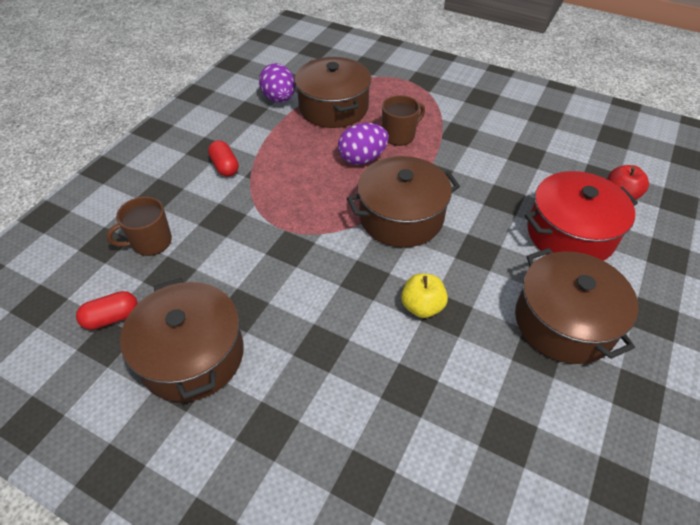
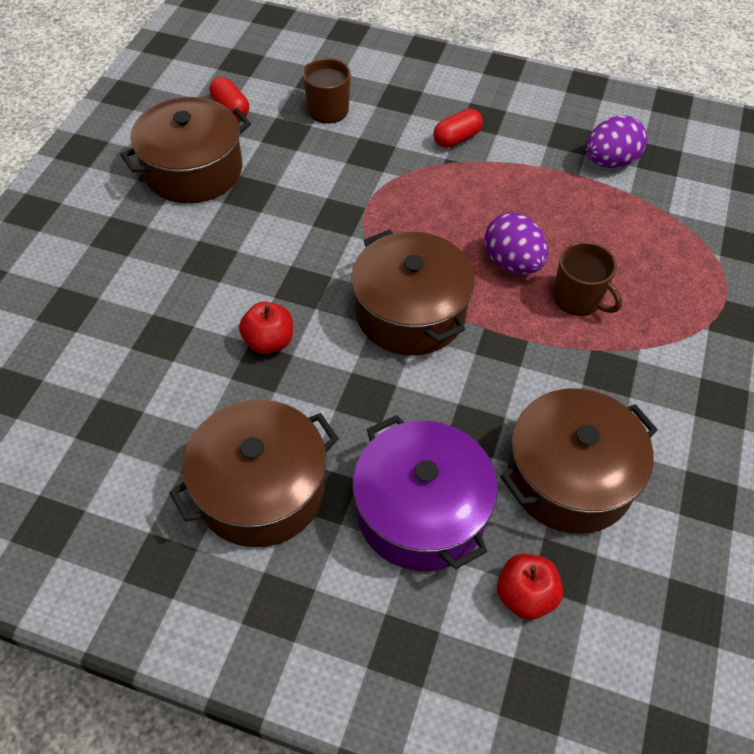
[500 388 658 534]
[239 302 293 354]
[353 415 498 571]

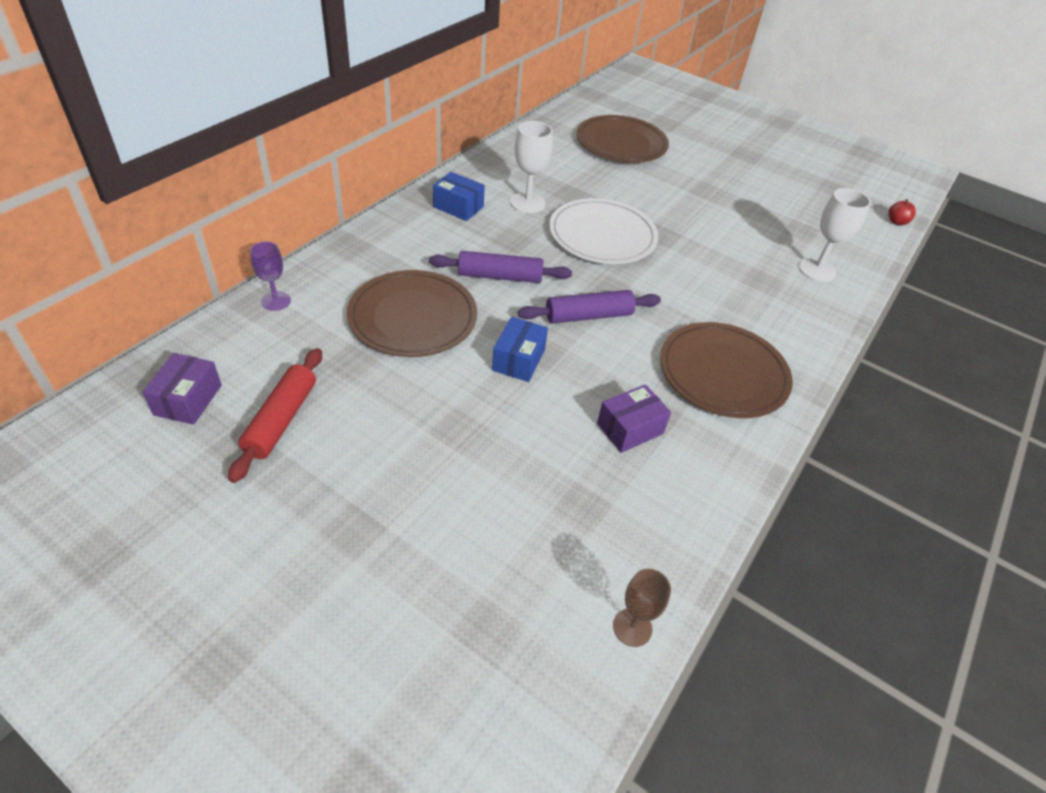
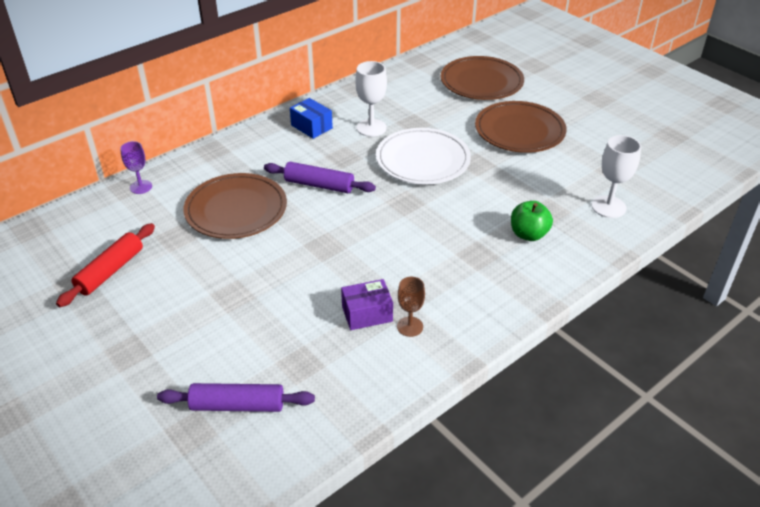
[142 353 222 425] (first image)
[492 317 548 382] (first image)
[888 199 916 225] (first image)
[511 201 553 241]
[157 383 315 412]
[397 277 425 337]
[475 101 567 153]

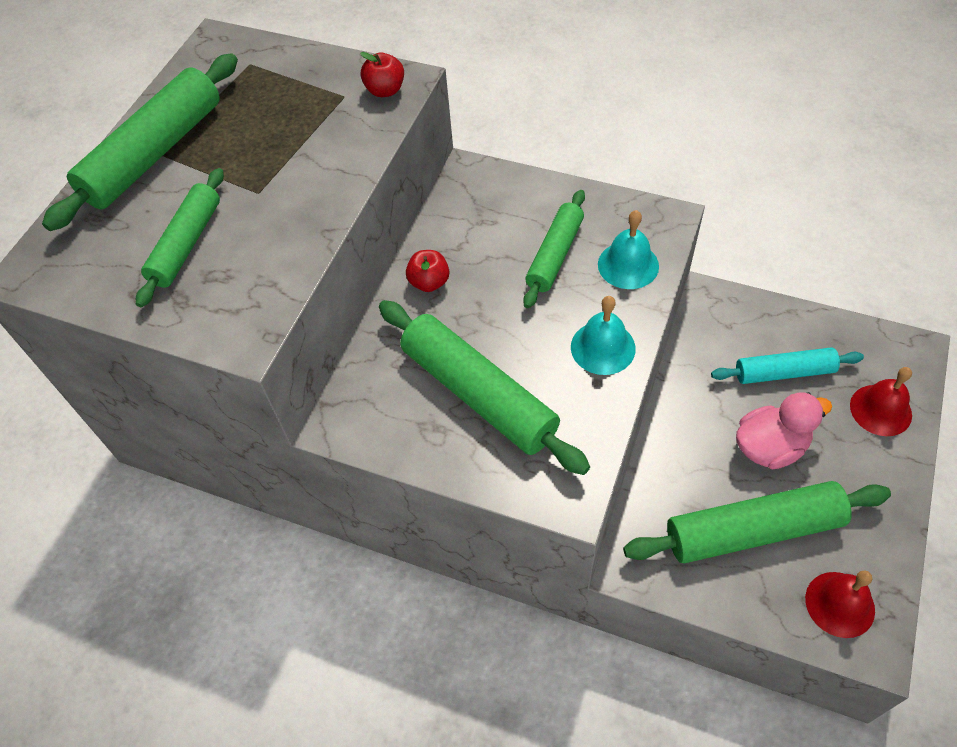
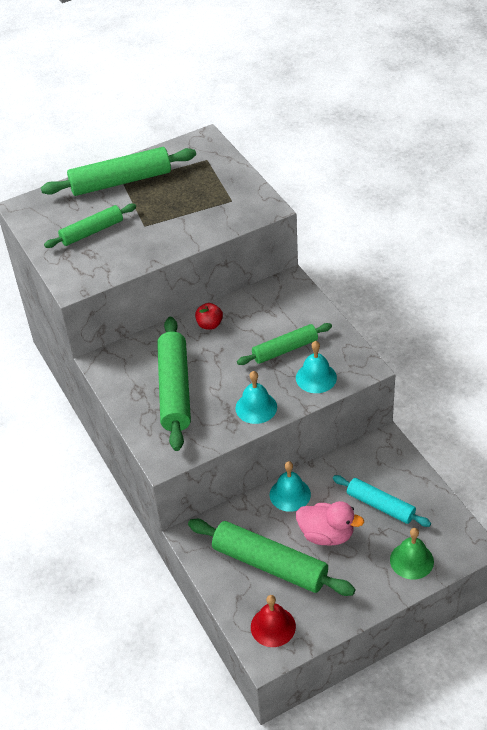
[360 52 404 97] (first image)
[270 461 311 512]
[390 528 434 580]

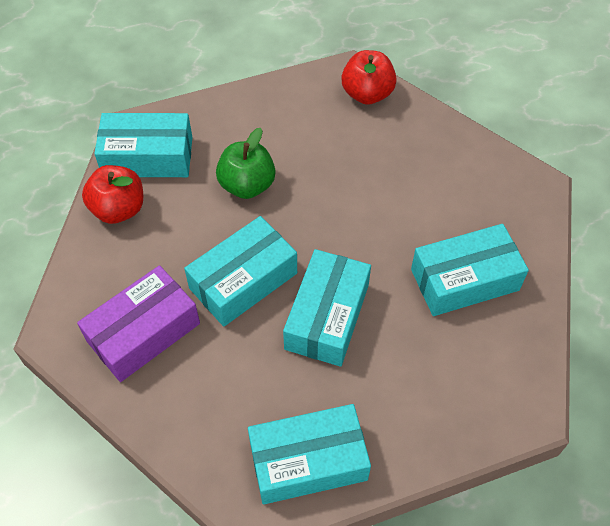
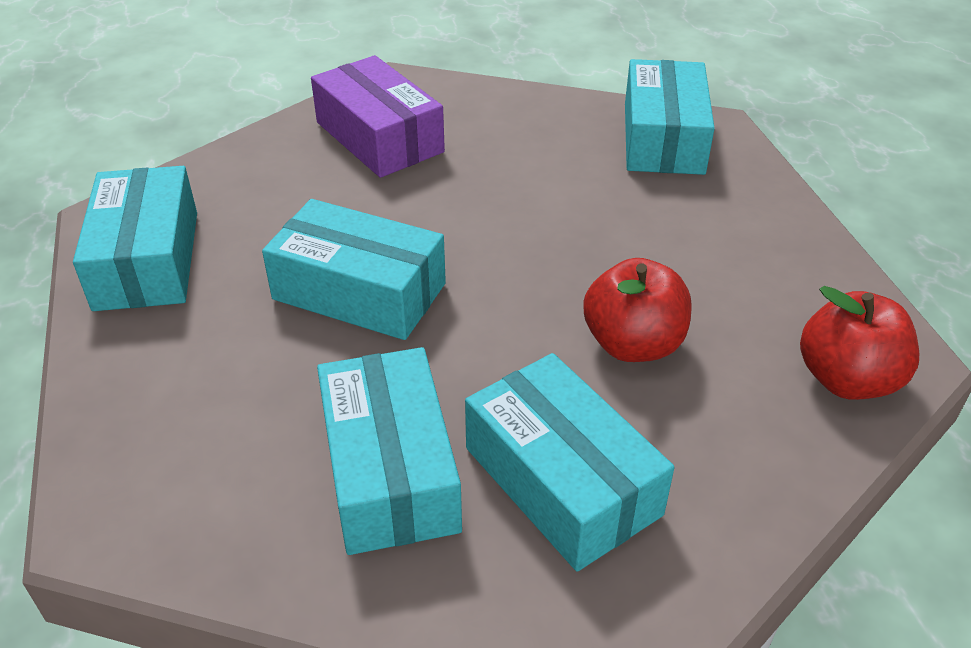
[216 128 276 199] (first image)
[583 258 692 362]
[465 353 675 571]

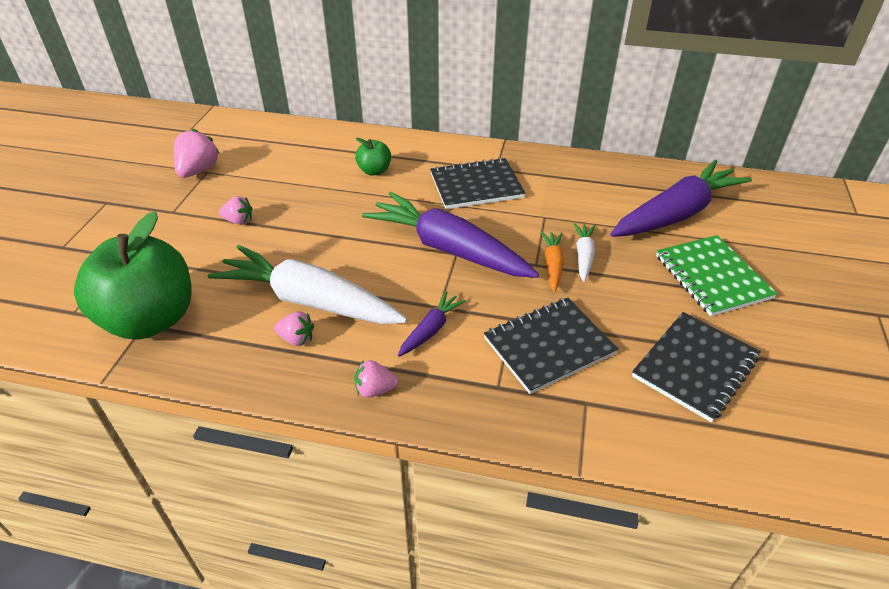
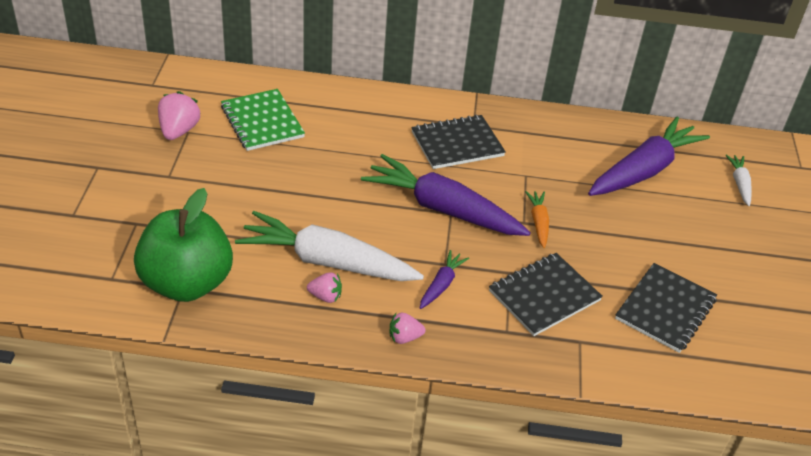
[219 196 253 225] (first image)
[355 138 391 175] (first image)
[725 155 752 206]
[221 89 305 151]

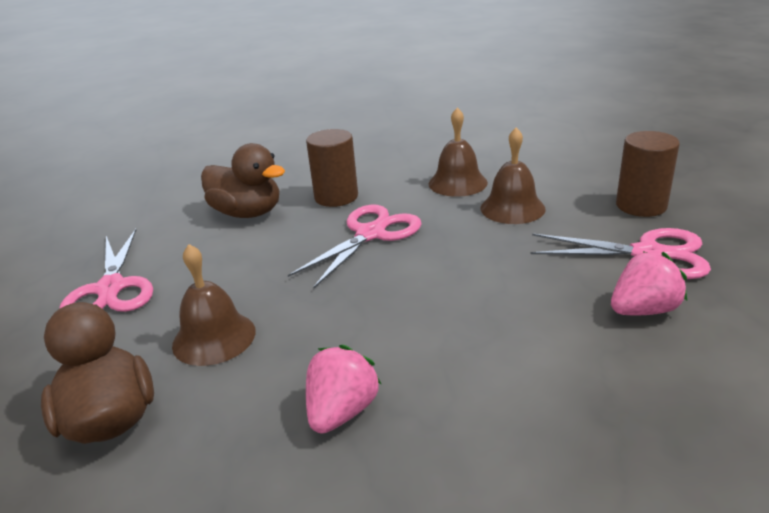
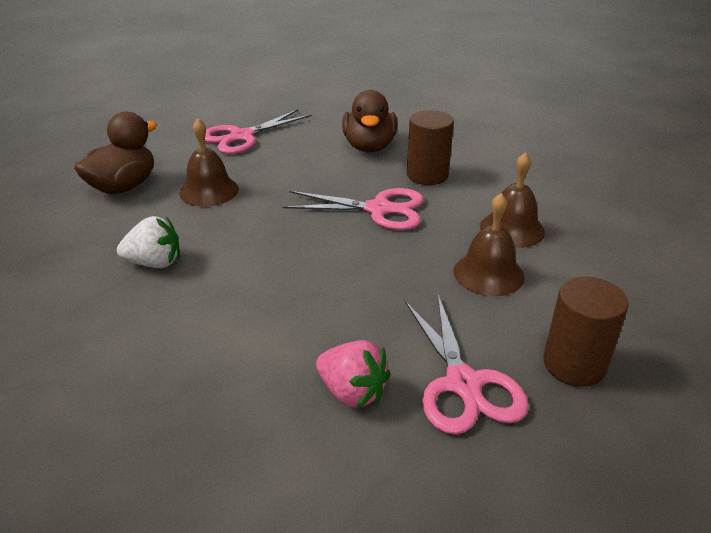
[117 216 180 268]

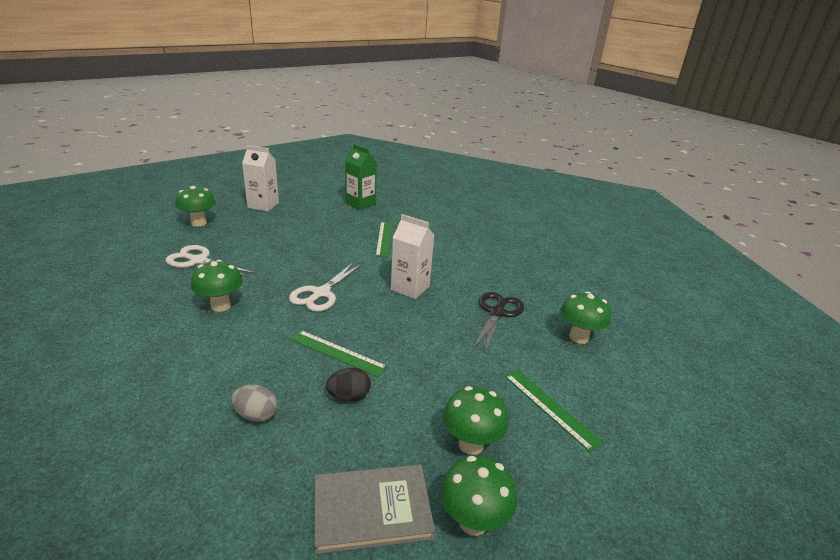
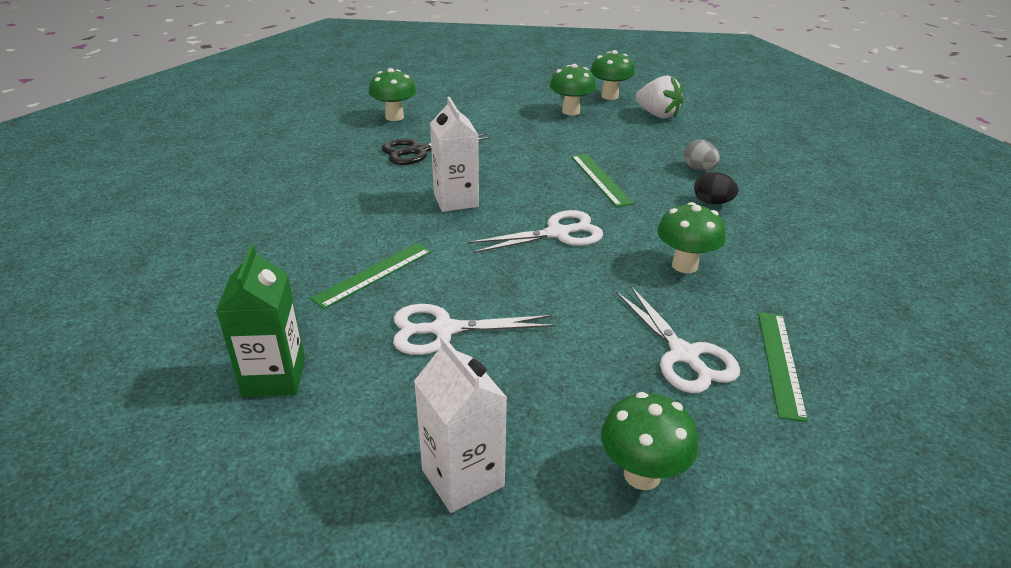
[393 304 555 355]
[694 172 739 204]
[758 312 808 422]
[635 76 684 119]

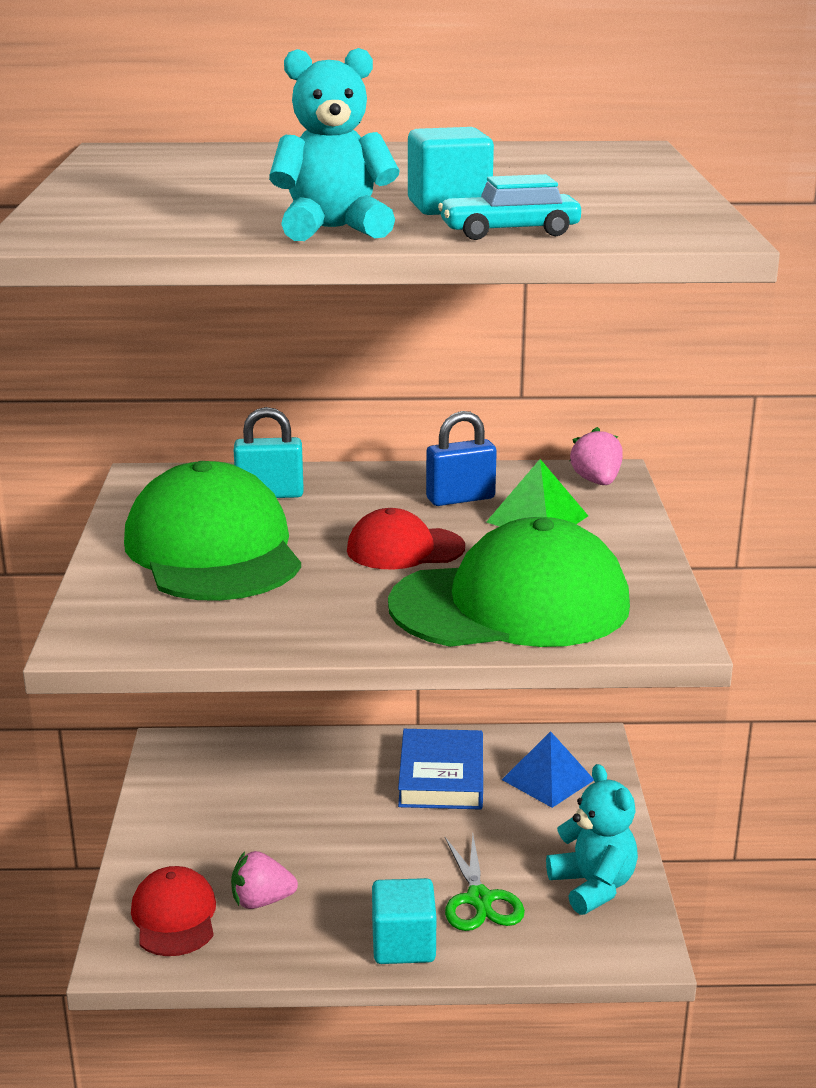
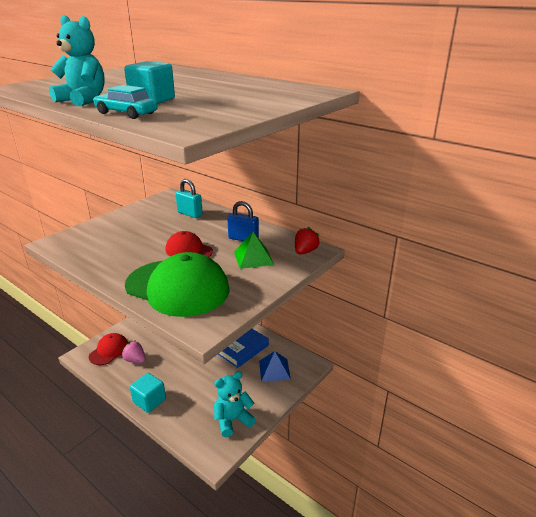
[124 461 301 601] (first image)
[445 835 525 931] (first image)
[295 227 320 255]
[214 371 256 437]

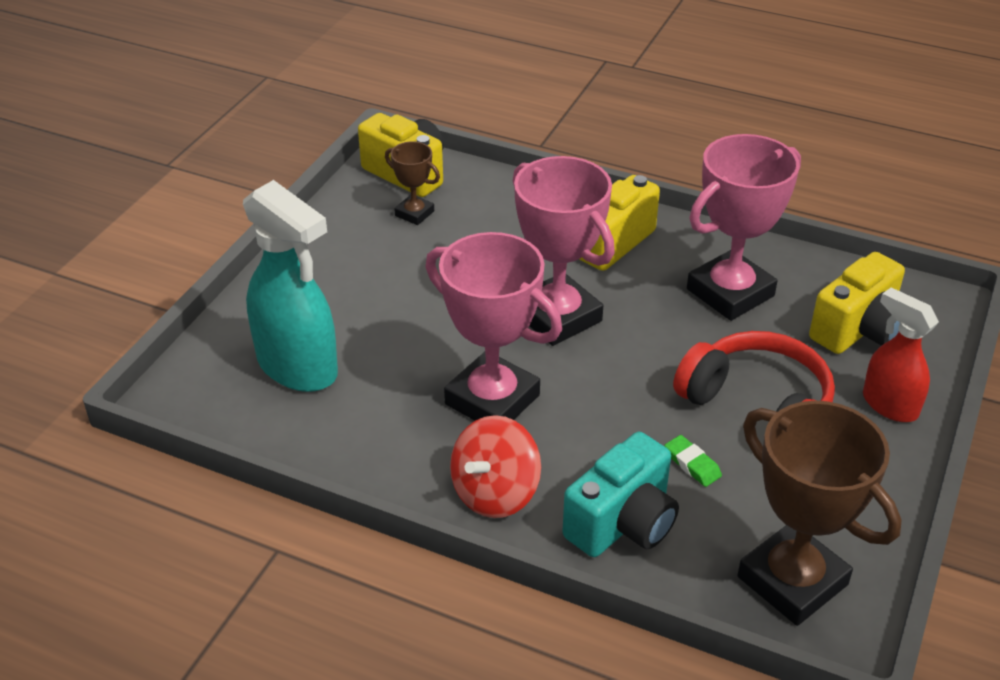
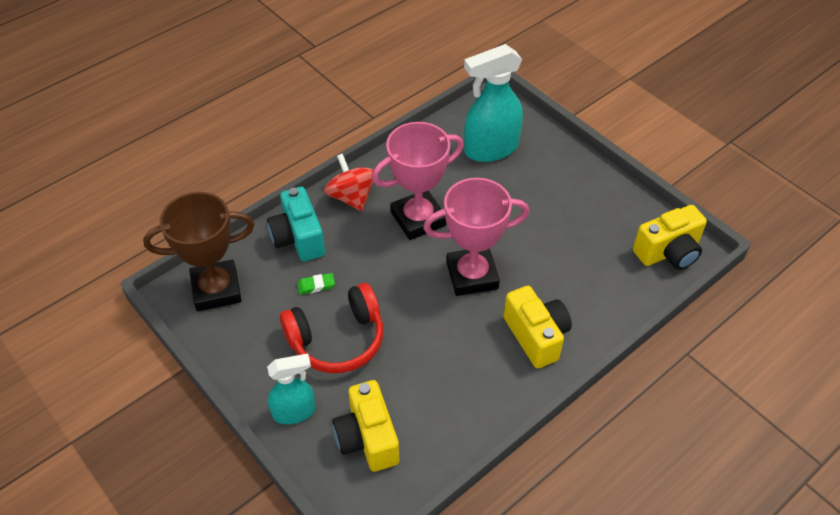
[385 141 440 225] (first image)
[687 134 801 321] (first image)
[267 354 316 424]

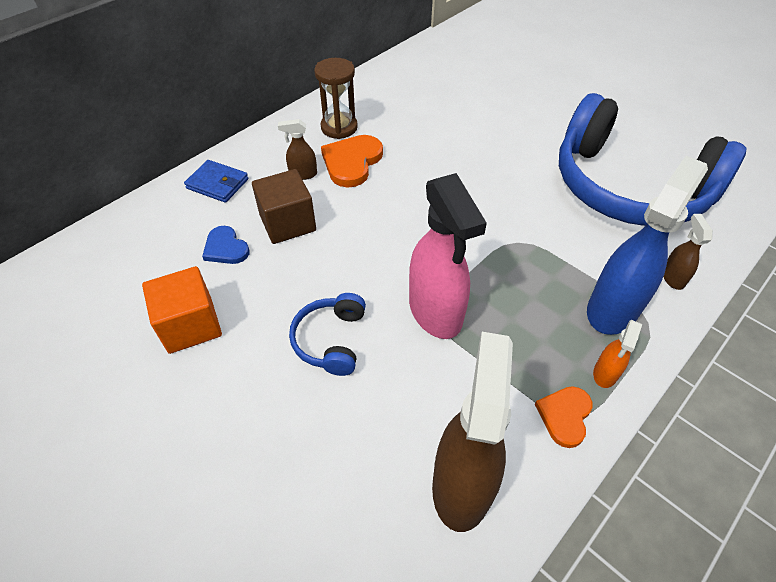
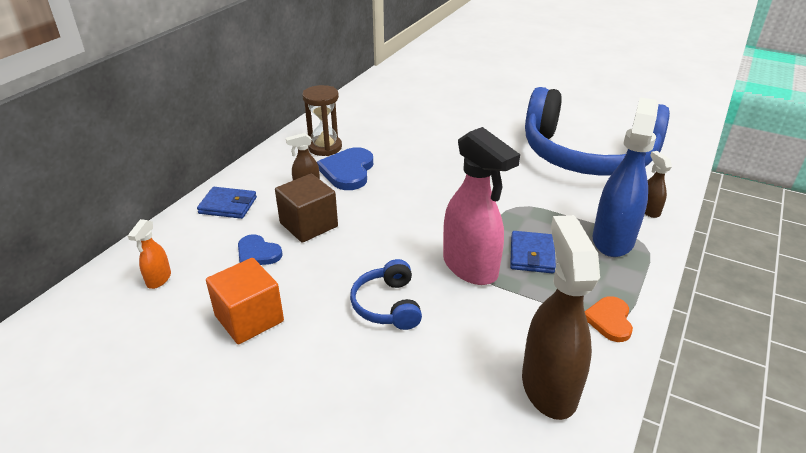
[510 231 556 273]
[127 219 171 289]
[317 147 373 190]

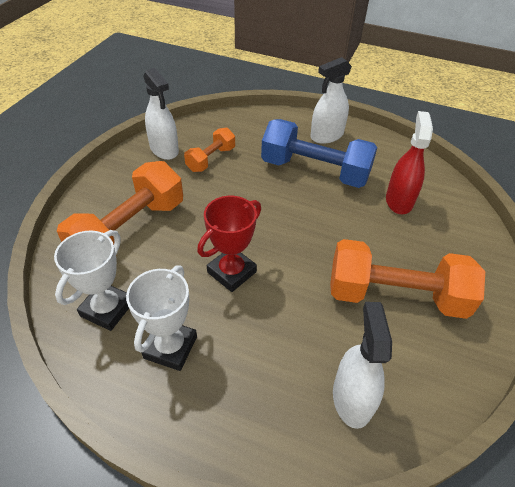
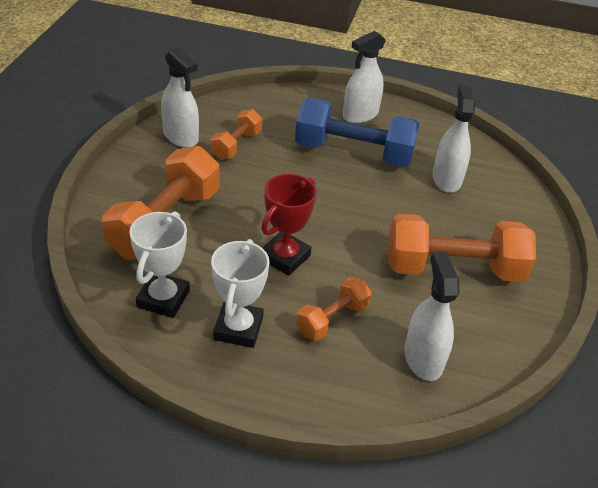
[296 277 372 341]
[433 85 475 193]

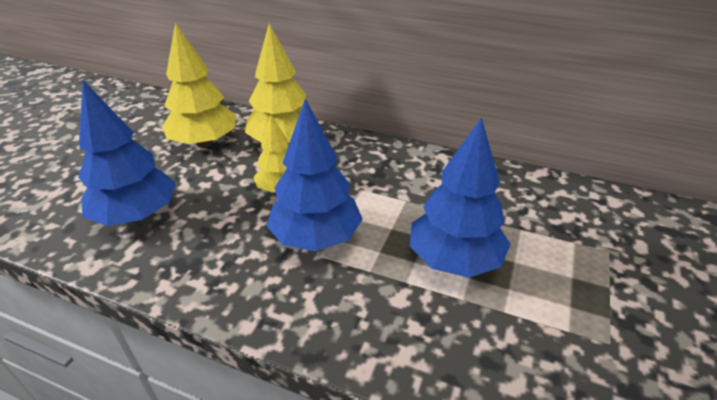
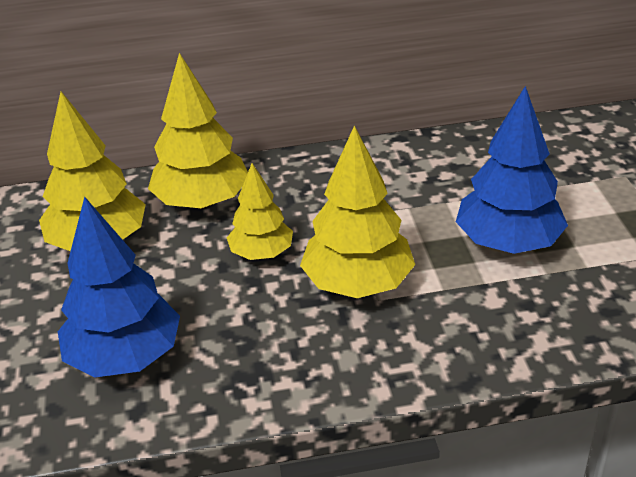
[300 126 415 298]

